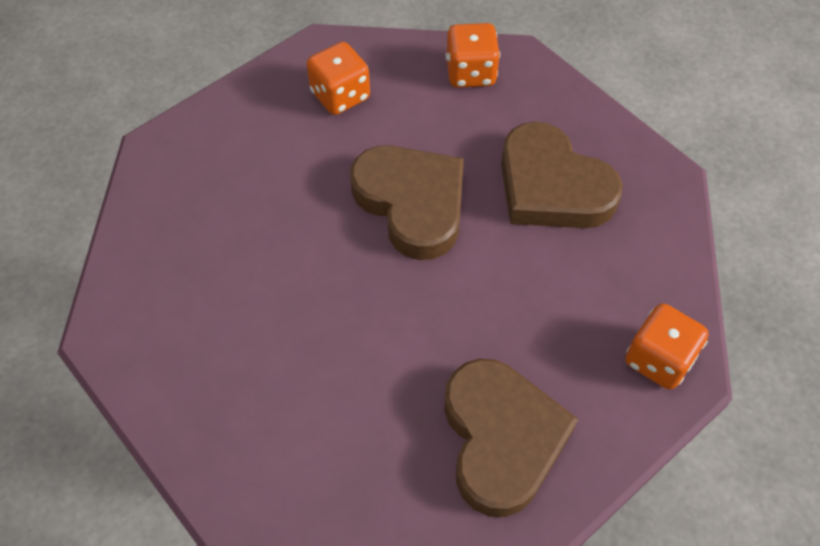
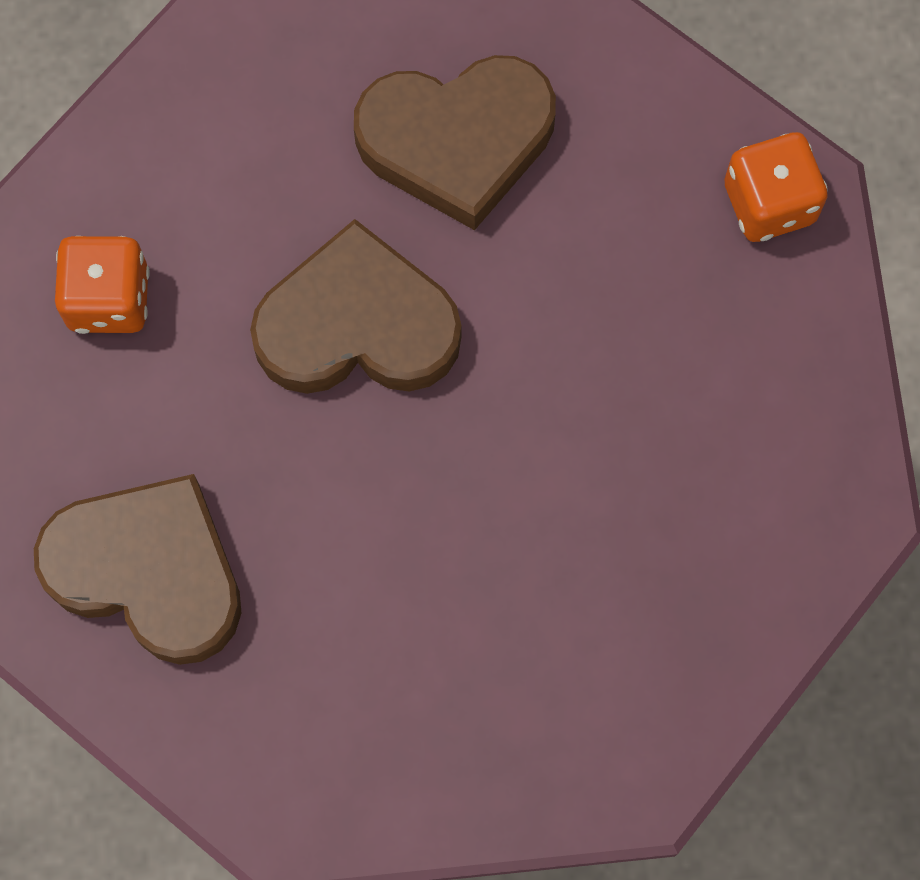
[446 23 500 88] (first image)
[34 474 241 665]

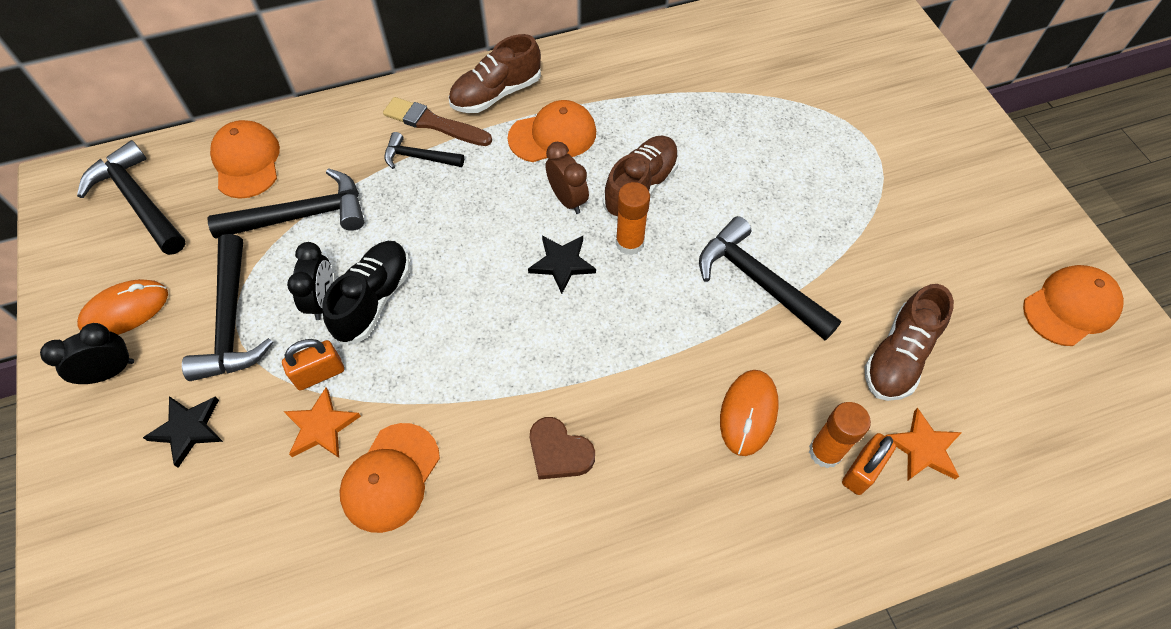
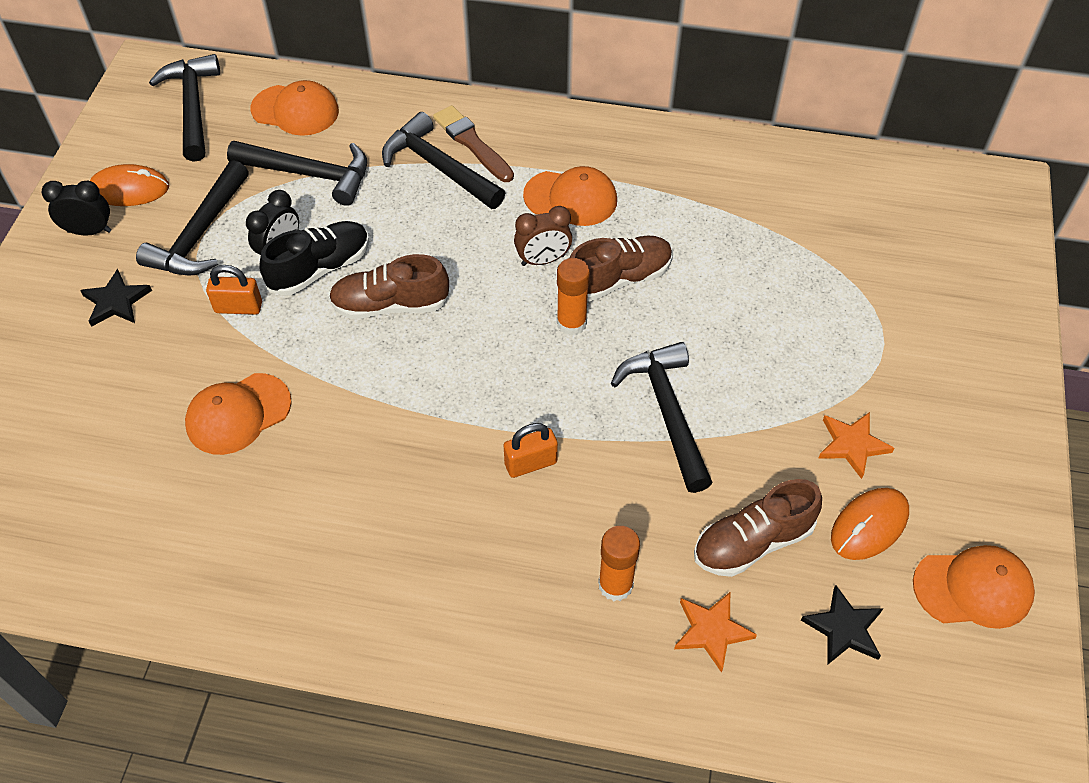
[530 417 595 480] (first image)
[819 412 894 479]
[329 254 450 319]
[801 586 883 664]
[831 488 909 560]
[504 423 558 478]
[251 80 339 136]
[514 206 572 266]
[382 112 505 209]

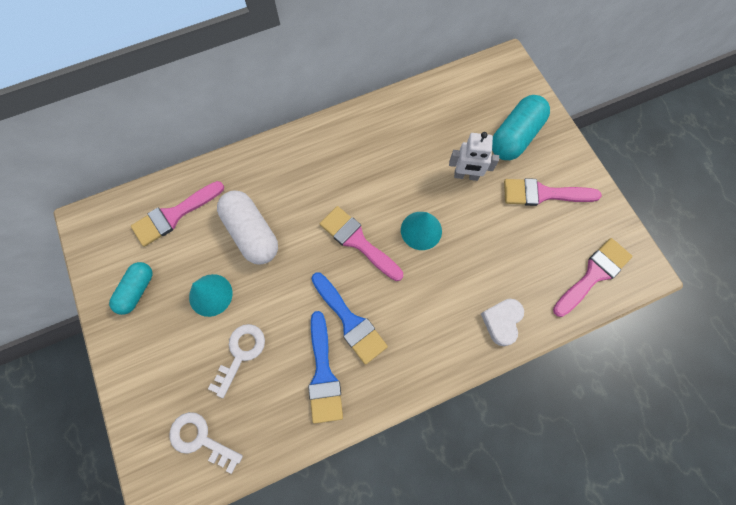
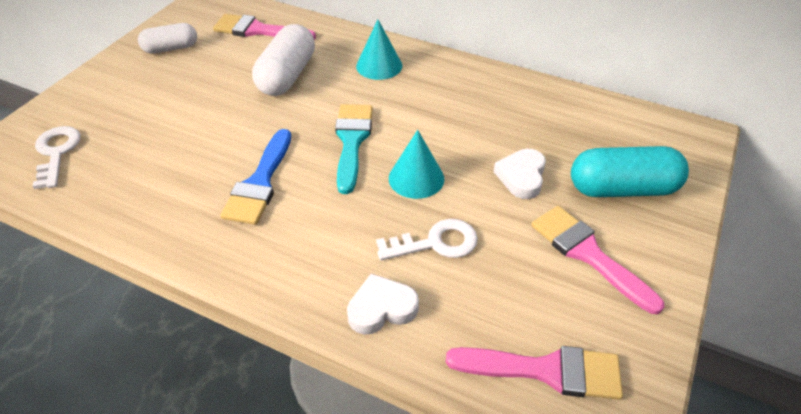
[308 311 343 424] (first image)
[356 20 402 80]
[376 219 478 260]
[493 149 546 199]
[138 23 197 53]
[335 104 373 194]

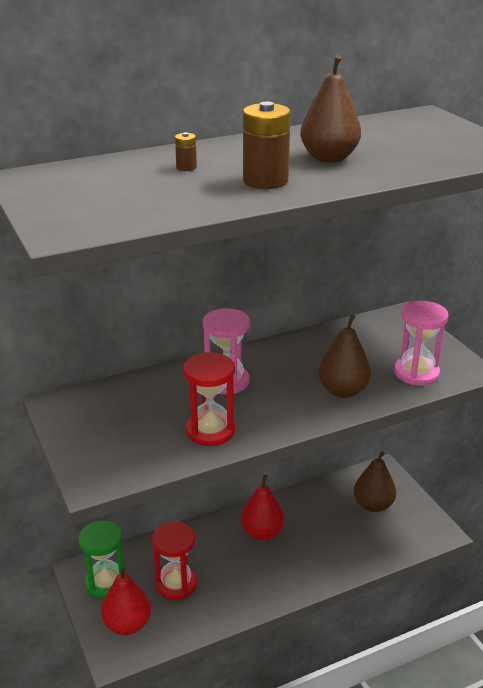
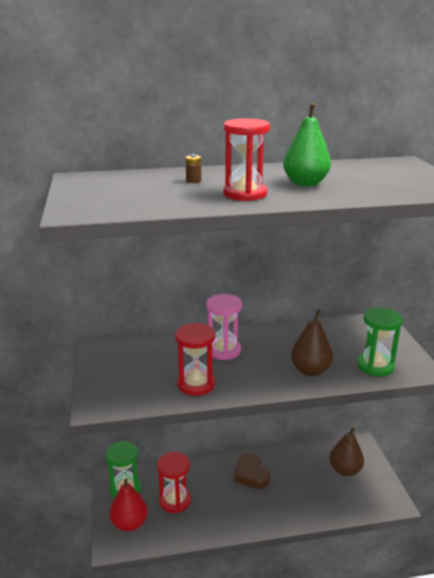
[234 453 270 489]
[223 118 270 201]
[283 102 331 186]
[357 307 403 376]

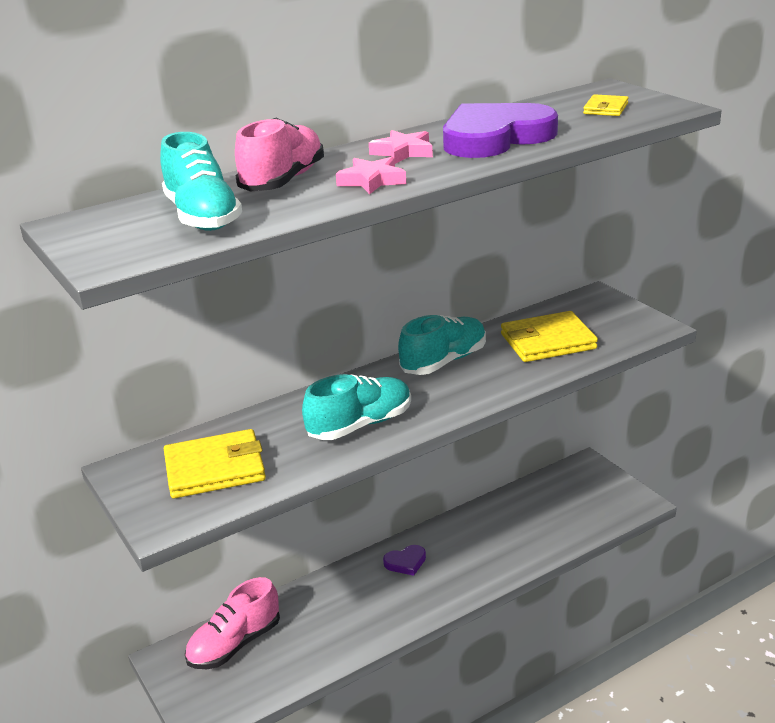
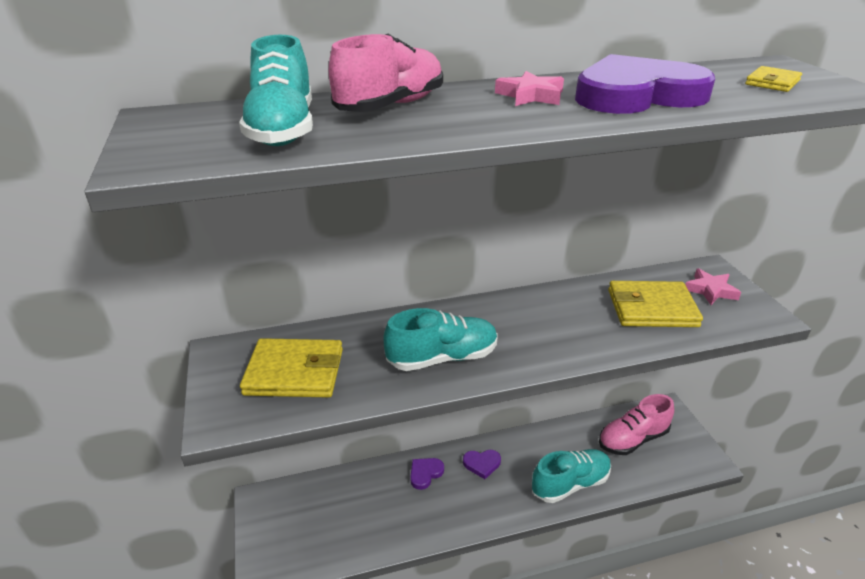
[410 458 444 490]
[599 394 674 455]
[685 268 741 305]
[532 449 611 503]

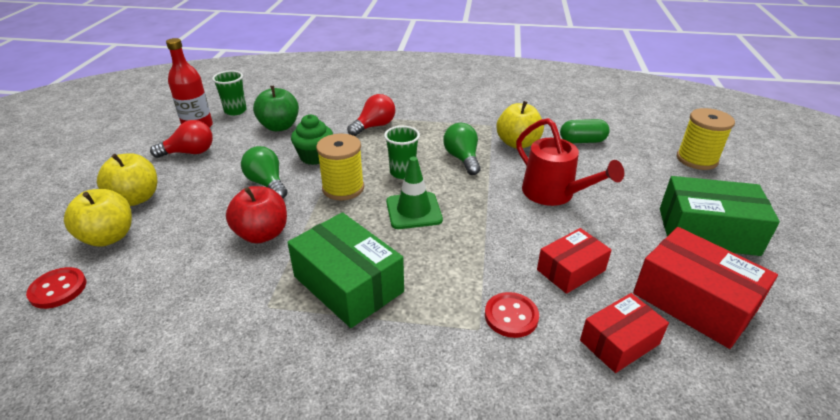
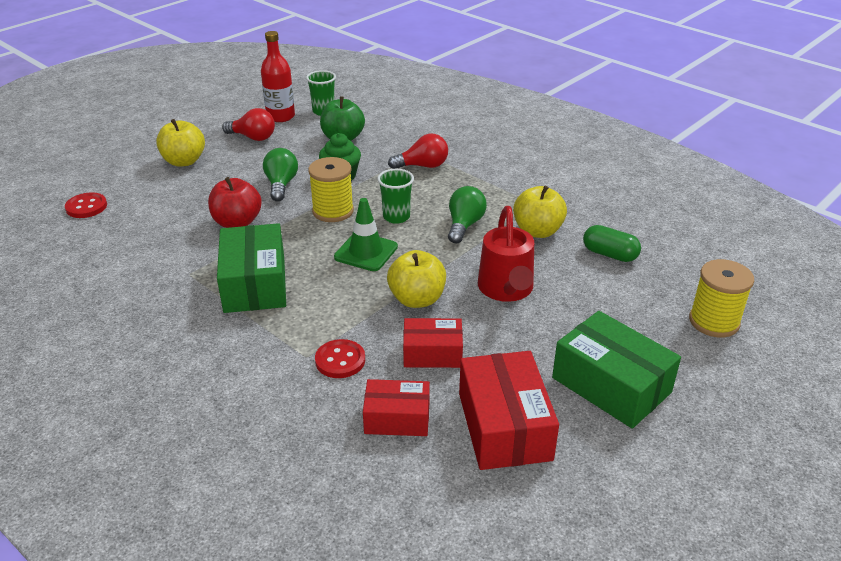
[387 250 446 308]

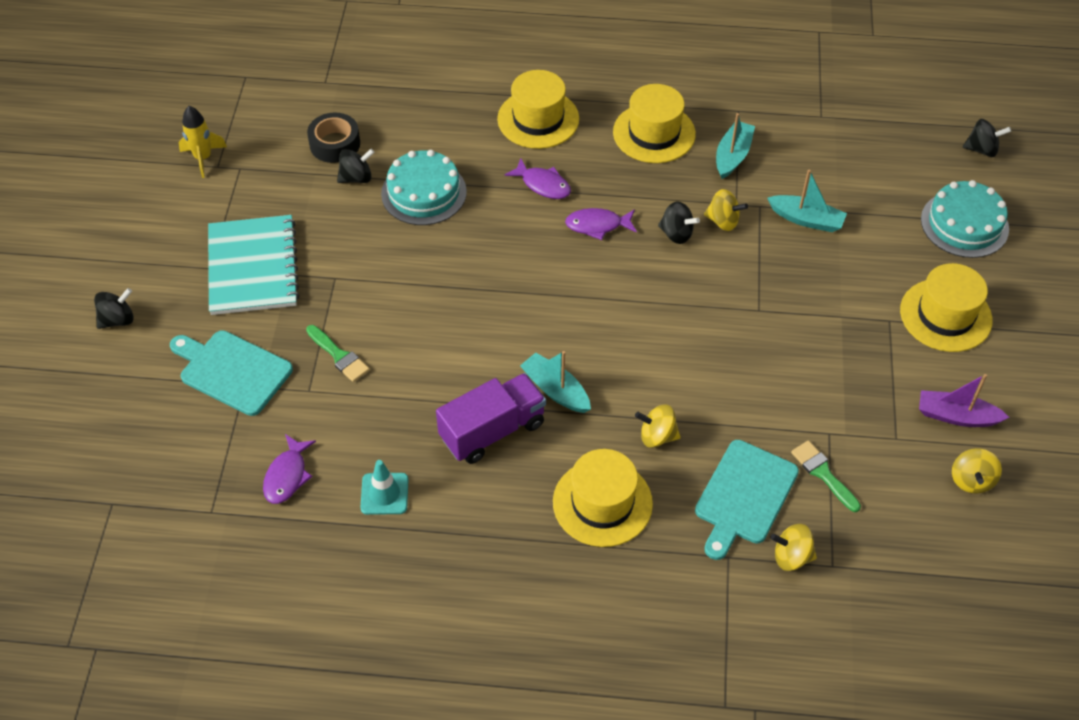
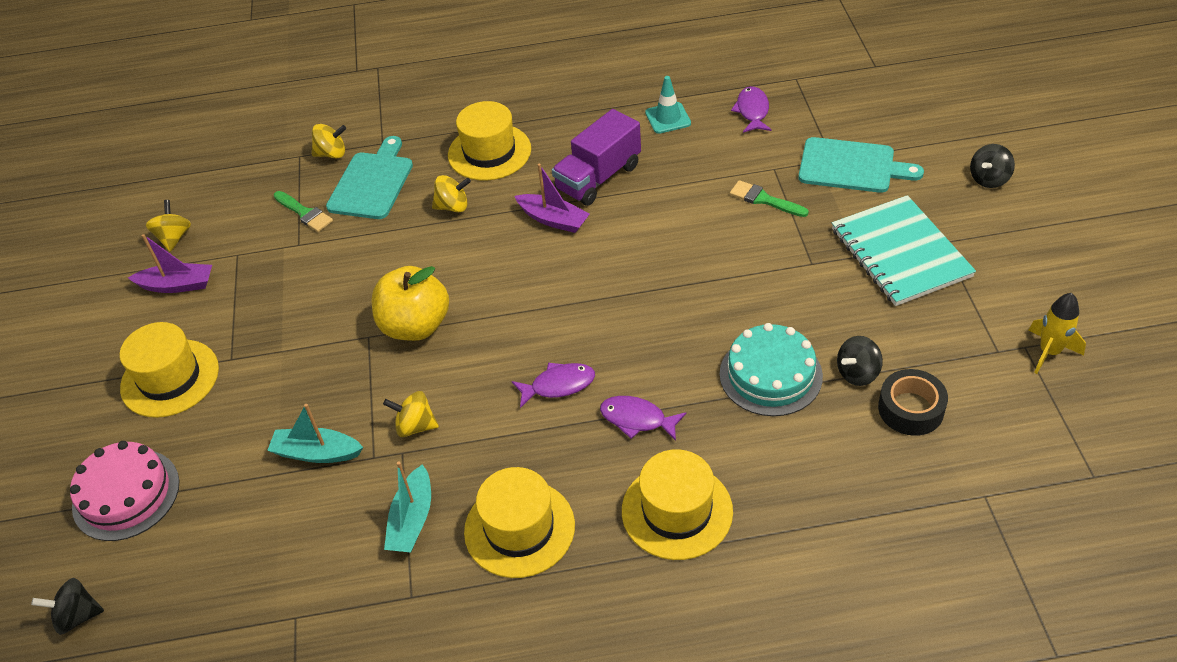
[658 202 700 244] (first image)
[372 266 449 341]
[515 164 590 233]
[70 441 179 541]

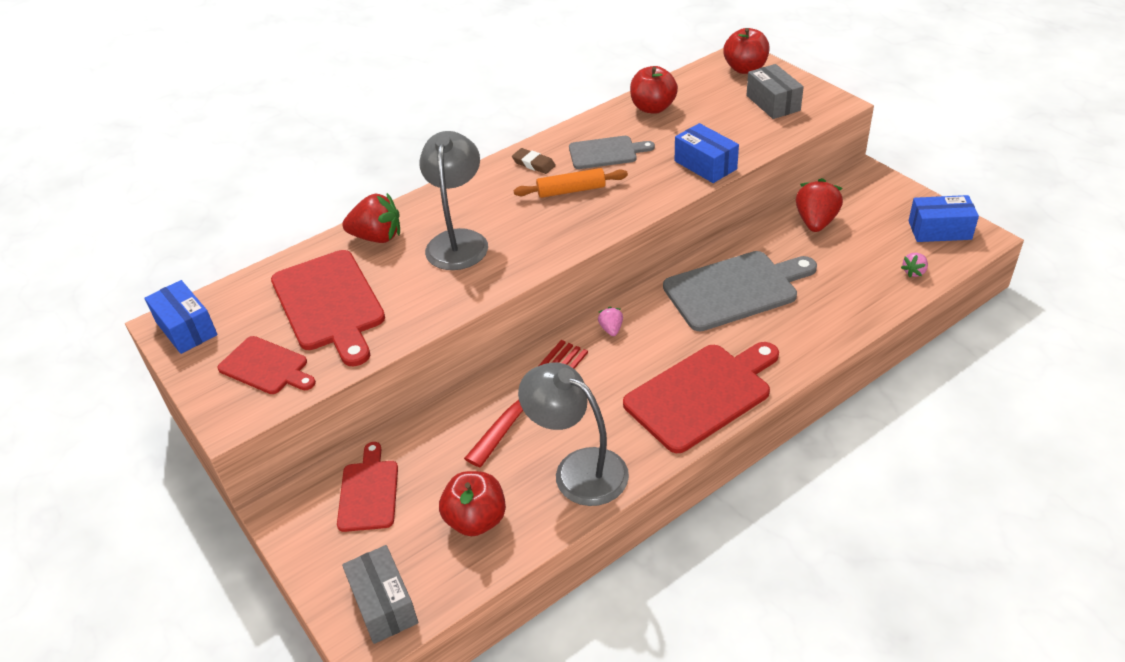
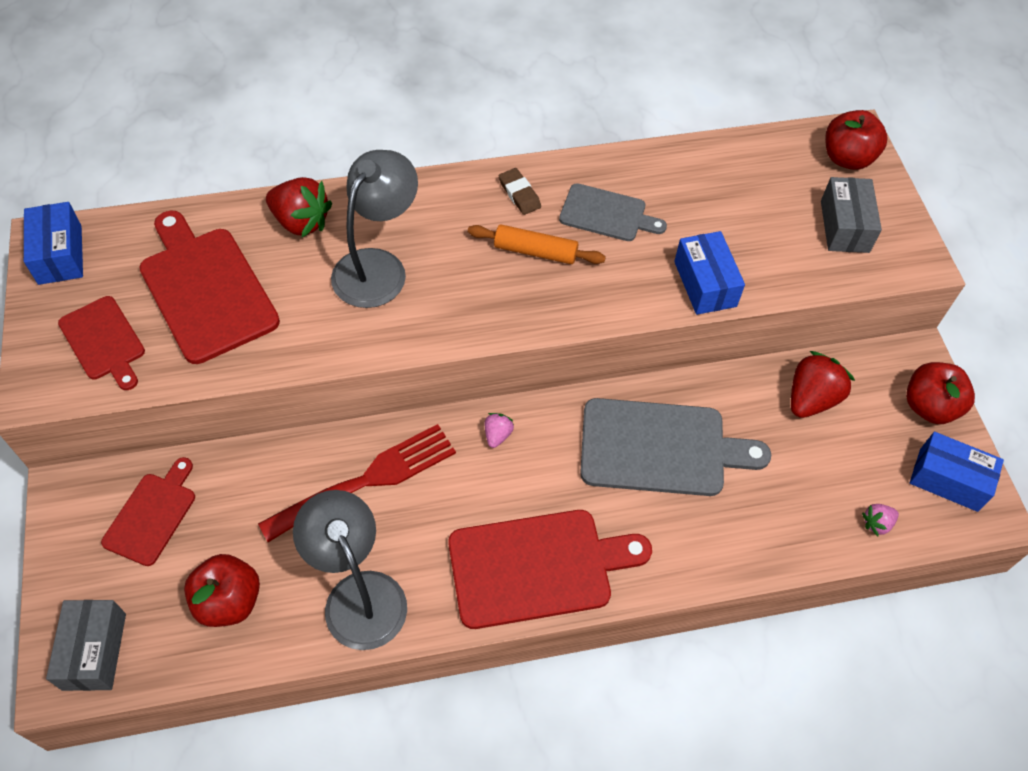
[906 362 975 424]
[139 211 280 364]

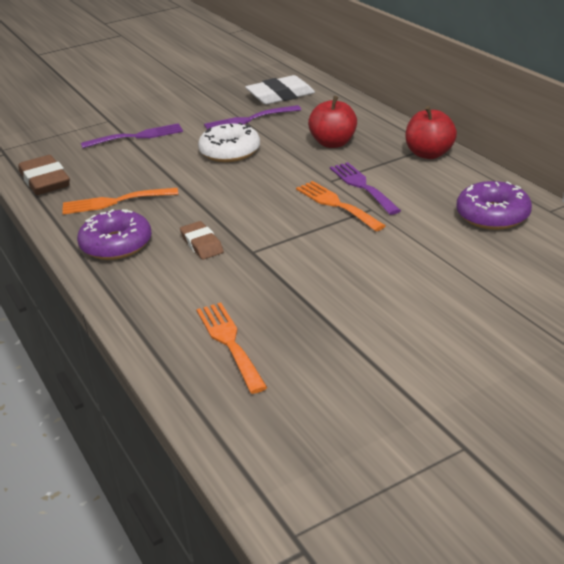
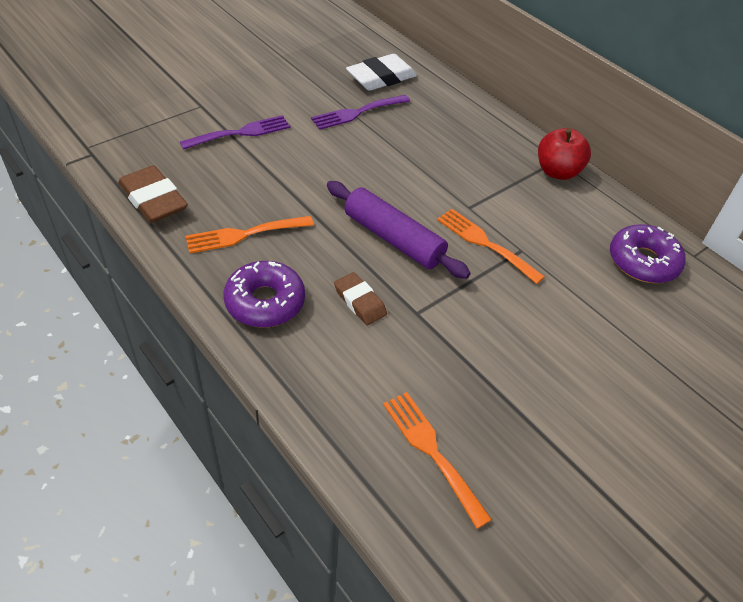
[198 123 260 162] (first image)
[308 96 357 148] (first image)
[330 162 401 215] (first image)
[327 181 471 279]

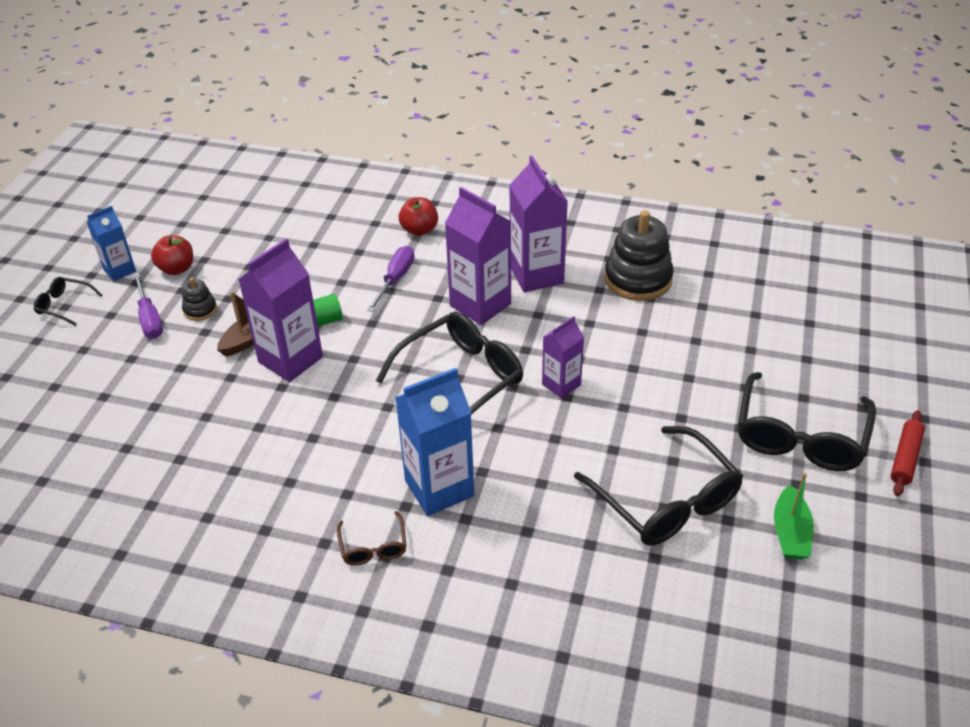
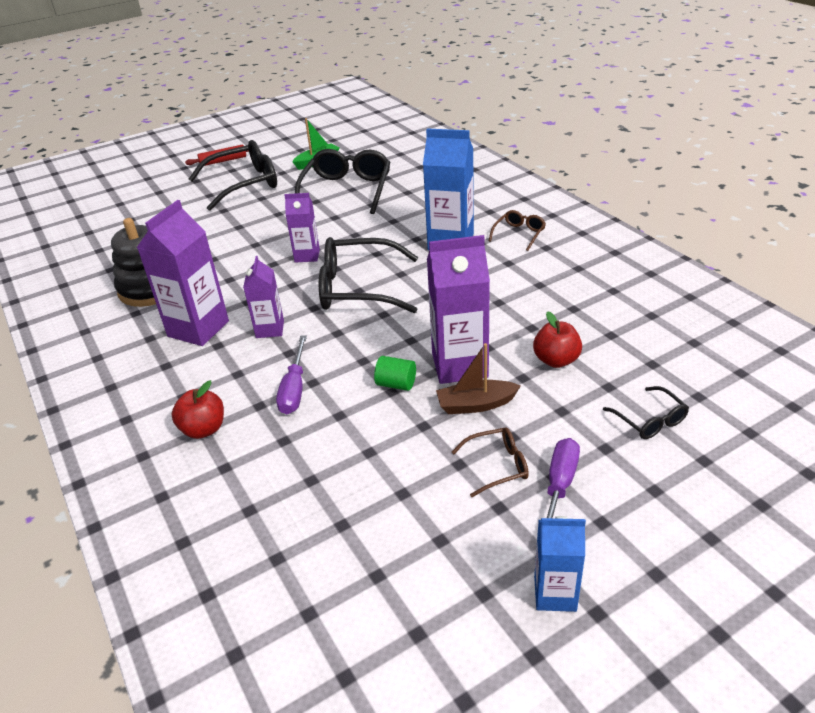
[603 386 689 439]
[533 311 582 368]
[452 427 529 497]
[276 335 307 414]
[243 256 284 338]

